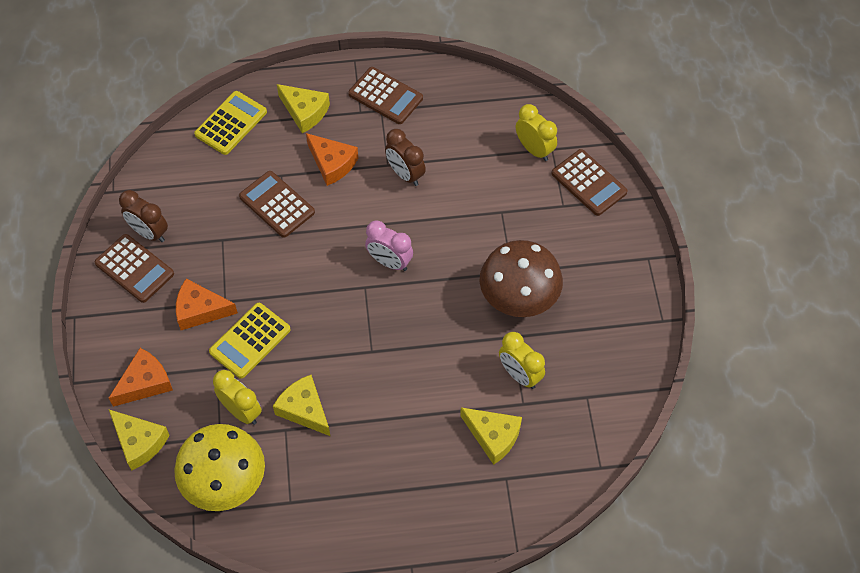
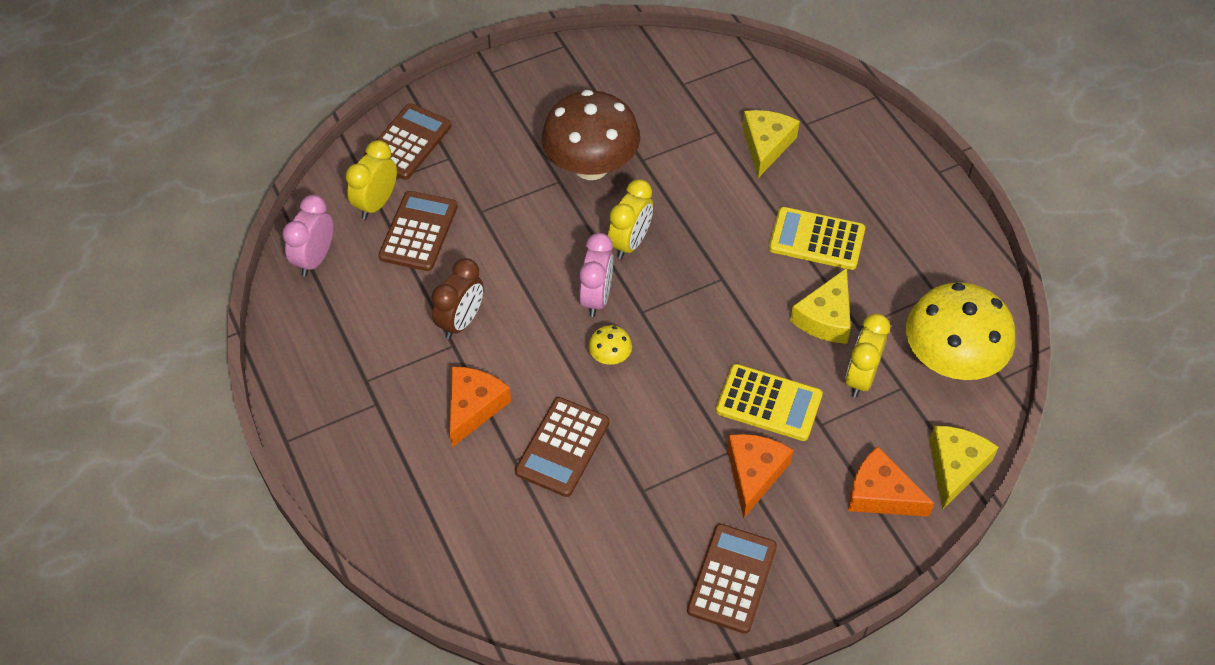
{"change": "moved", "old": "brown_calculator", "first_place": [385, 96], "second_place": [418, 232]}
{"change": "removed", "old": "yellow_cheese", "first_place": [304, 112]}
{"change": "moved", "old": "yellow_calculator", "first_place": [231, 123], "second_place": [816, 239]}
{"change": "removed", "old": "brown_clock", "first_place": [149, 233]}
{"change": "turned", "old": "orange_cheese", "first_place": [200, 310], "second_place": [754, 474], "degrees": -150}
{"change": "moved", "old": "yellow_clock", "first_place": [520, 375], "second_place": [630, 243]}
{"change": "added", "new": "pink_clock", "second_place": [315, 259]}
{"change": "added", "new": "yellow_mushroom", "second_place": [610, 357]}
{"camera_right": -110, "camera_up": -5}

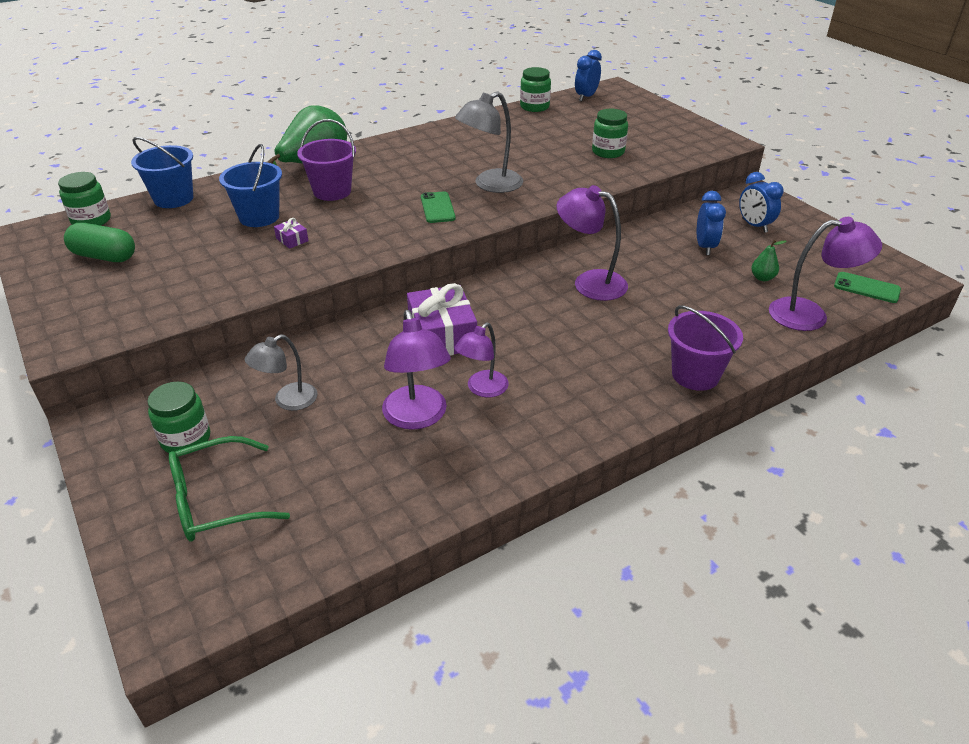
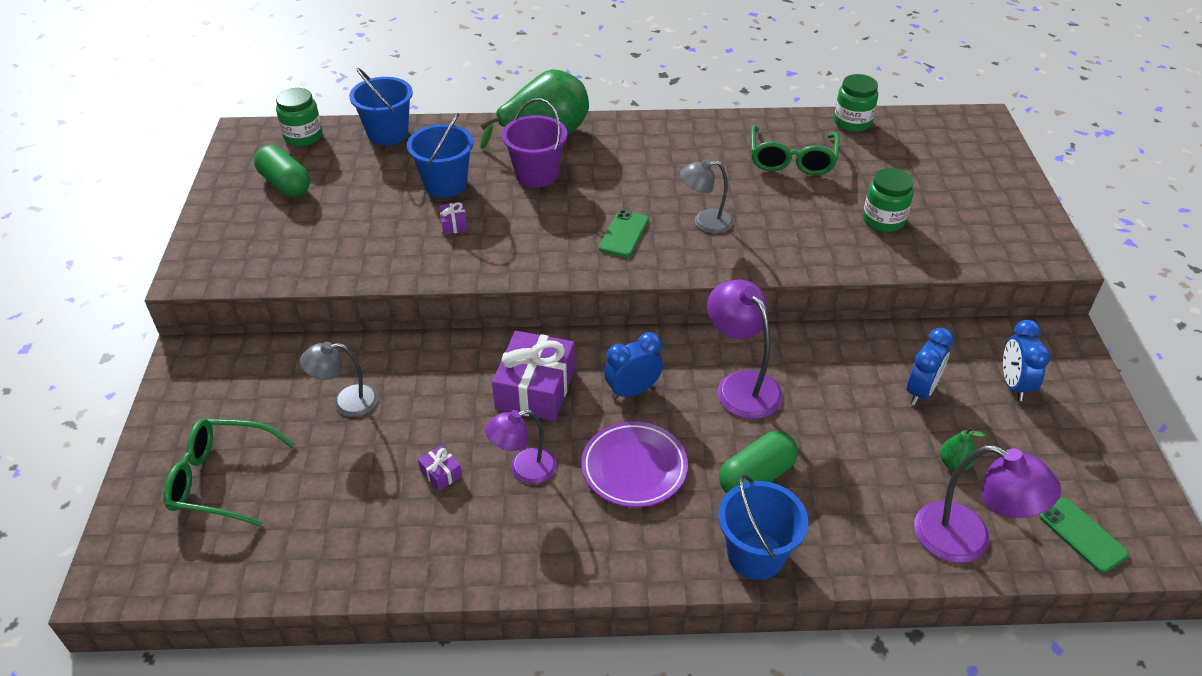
{"change": "moved", "old": "blue_clock", "first_place": [586, 97], "second_place": [632, 391]}
{"change": "resized", "old": "grey_lamp", "first_place": [490, 185], "second_place": [705, 222], "factor": 0.66}
{"change": "recoloured", "old": "purple_bucket", "new": "blue_bucket", "first_place": [695, 375], "second_place": [755, 555]}
{"change": "replaced", "old": "purple_lamp", "new": "purple_gift", "first_place": [417, 417], "second_place": [441, 473]}
{"change": "removed", "old": "green_jar", "first_place": [186, 439]}
{"change": "added", "new": "green_glasses", "second_place": [791, 160]}
{"change": "added", "new": "purple_plate", "second_place": [634, 468]}
{"change": "added", "new": "green_capsule", "second_place": [756, 477]}
{"camera_right": 30, "camera_up": 5}

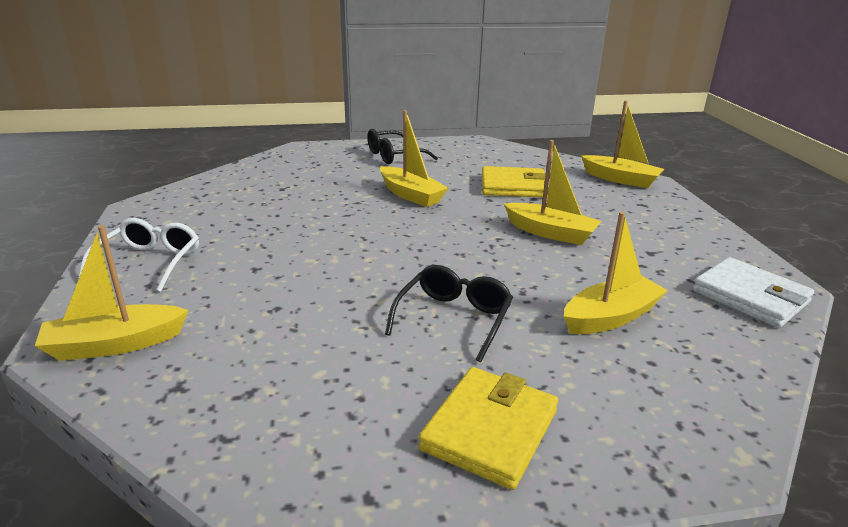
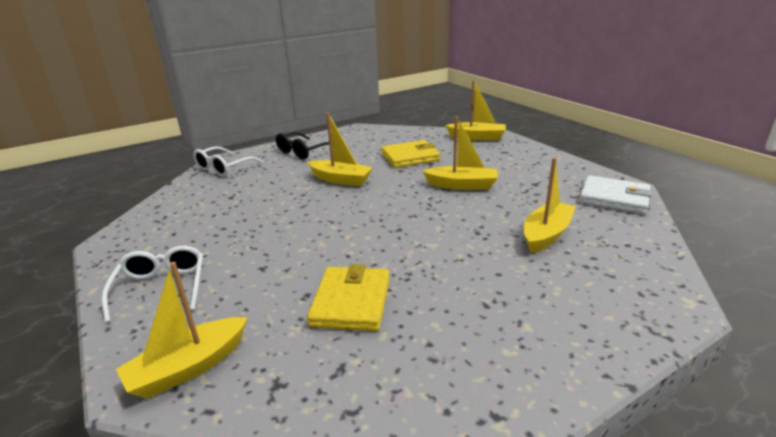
{"change": "removed", "old": "black_glasses", "first_place": [454, 318]}
{"change": "moved", "old": "yellow_wallet", "first_place": [490, 430], "second_place": [351, 302]}
{"change": "added", "new": "white_glasses", "second_place": [223, 168]}
{"camera_right": -20, "camera_up": 0}

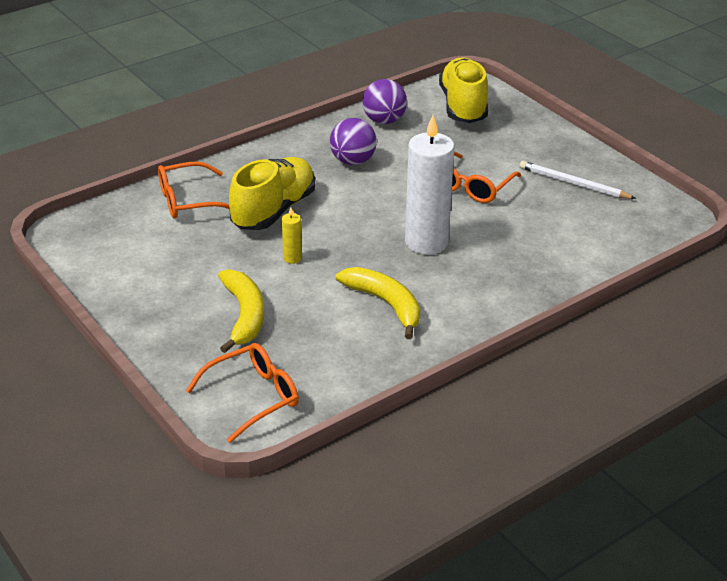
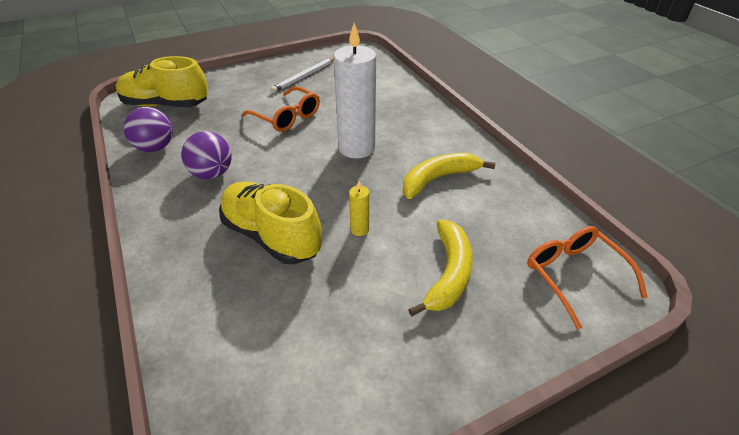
{"change": "removed", "old": "orange_glasses", "first_place": [188, 201]}
{"change": "turned", "old": "yellow_banana", "first_place": [244, 315], "second_place": [448, 273], "degrees": 105}
{"camera_right": -80, "camera_up": 5}

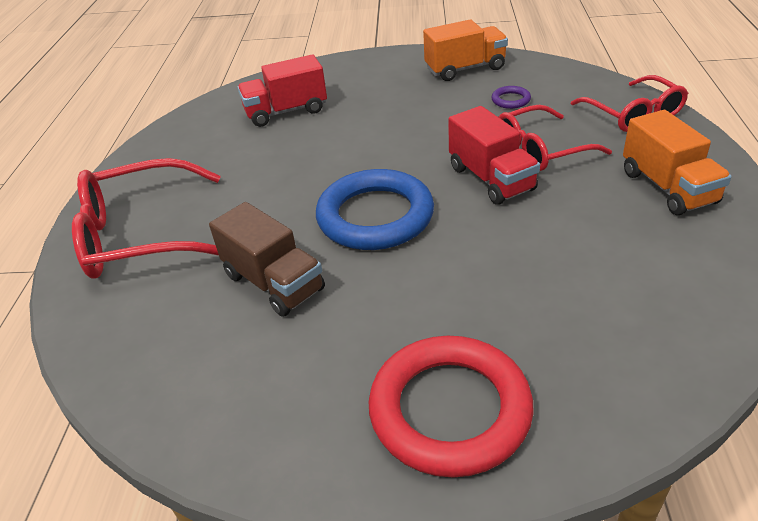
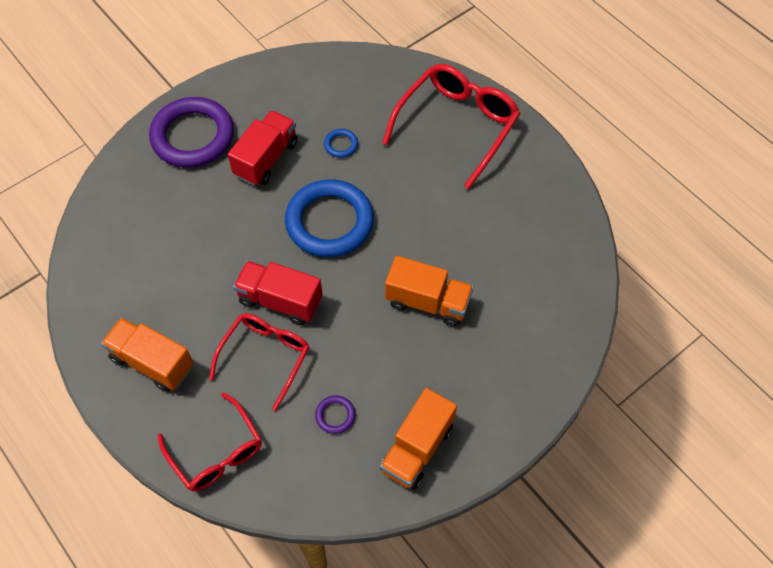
{"change": "moved", "old": "red_truck", "first_place": [286, 111], "second_place": [266, 159]}
{"change": "turned", "old": "red_glasses", "first_place": [633, 114], "second_place": [216, 452], "degrees": -150}
{"change": "replaced", "old": "brown_truck", "new": "blue_ring", "first_place": [273, 283], "second_place": [341, 145]}
{"change": "recoloured", "old": "red_ring", "new": "purple_ring", "first_place": [450, 410], "second_place": [193, 136]}
{"change": "added", "new": "orange_truck", "second_place": [427, 302]}
{"camera_right": 135, "camera_up": 20}

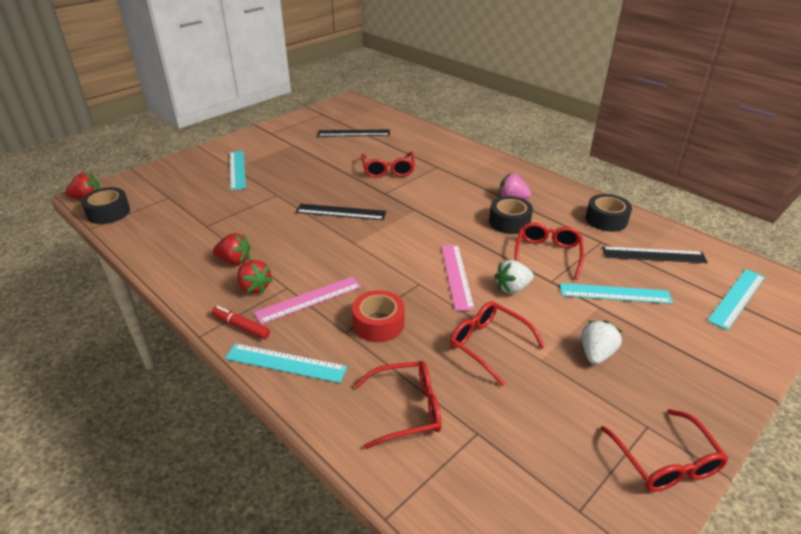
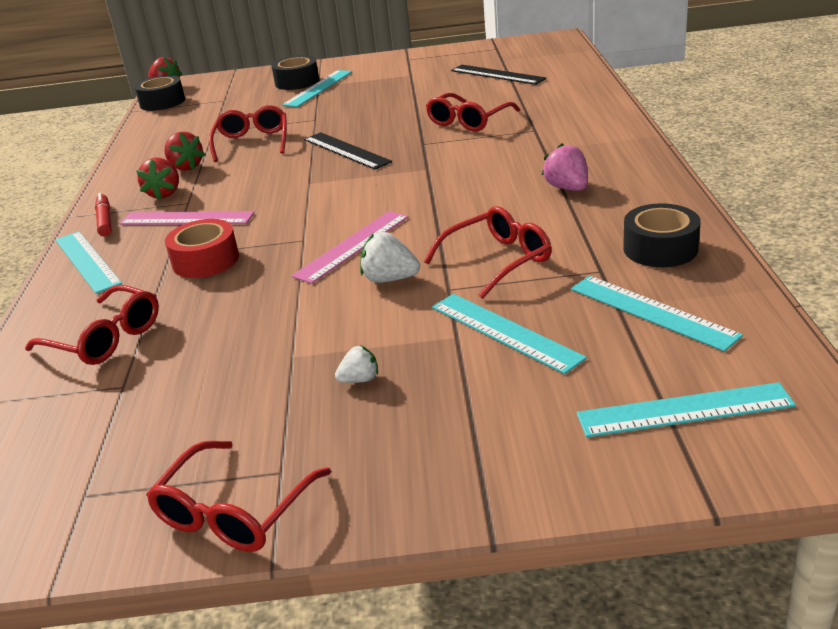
{"change": "moved", "old": "black_tape", "first_place": [509, 222], "second_place": [297, 82]}
{"change": "recoloured", "old": "black_ruler", "new": "turquoise_ruler", "first_place": [653, 255], "second_place": [651, 311]}
{"change": "moved", "old": "red_glasses", "first_place": [488, 344], "second_place": [252, 142]}
{"change": "resized", "old": "white_strawberry", "first_place": [596, 354], "second_place": [360, 379], "factor": 0.62}
{"camera_right": 45, "camera_up": -5}

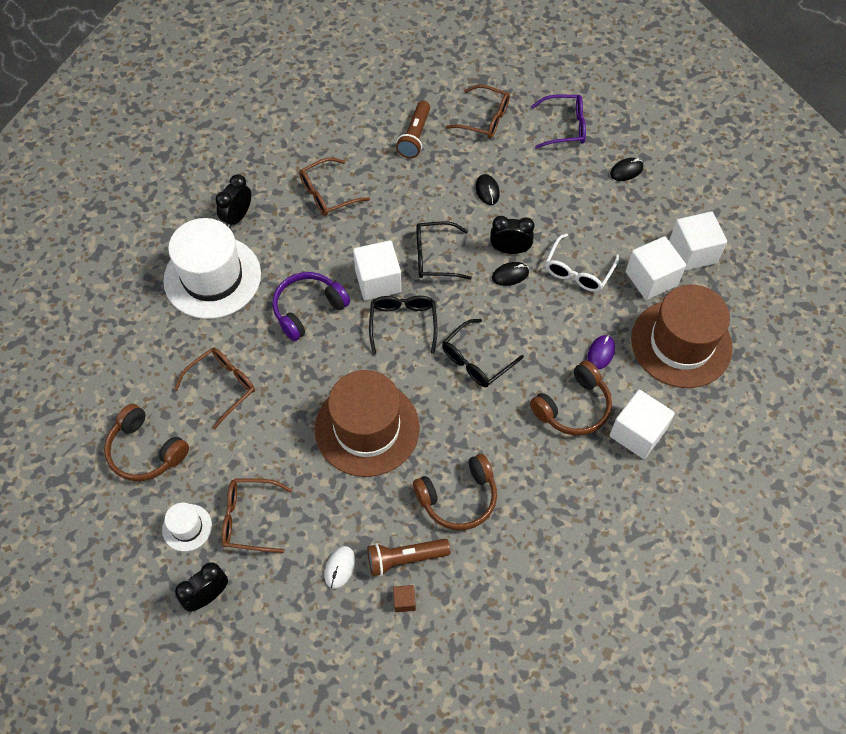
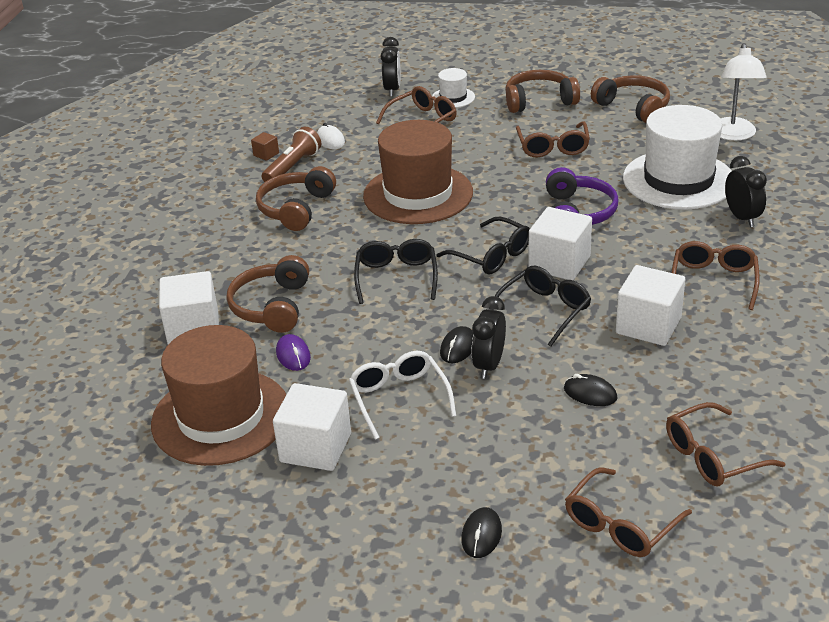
{"change": "recoloured", "old": "purple_glasses", "new": "brown_glasses", "first_place": [564, 127], "second_place": [621, 524]}
{"change": "removed", "old": "brown_flashlight", "first_place": [415, 136]}
{"change": "moved", "old": "white_cube", "first_place": [692, 252], "second_place": [648, 326]}
{"change": "turned", "old": "black_clock", "first_place": [510, 249], "second_place": [489, 365], "degrees": 150}
{"change": "added", "new": "white_lamp", "second_place": [733, 135]}
{"change": "added", "new": "brown_headphones", "second_place": [633, 107]}
{"camera_right": 135, "camera_up": -25}

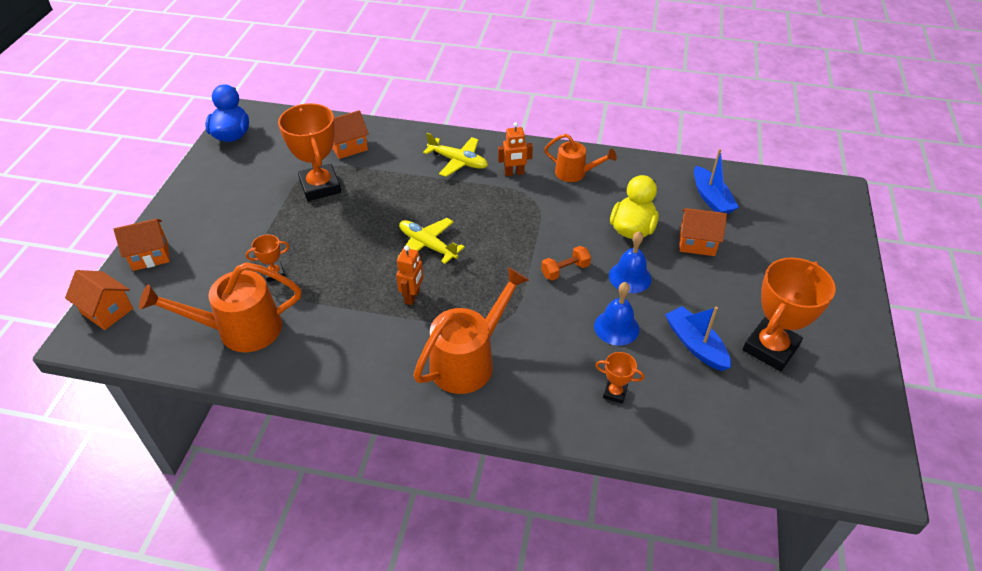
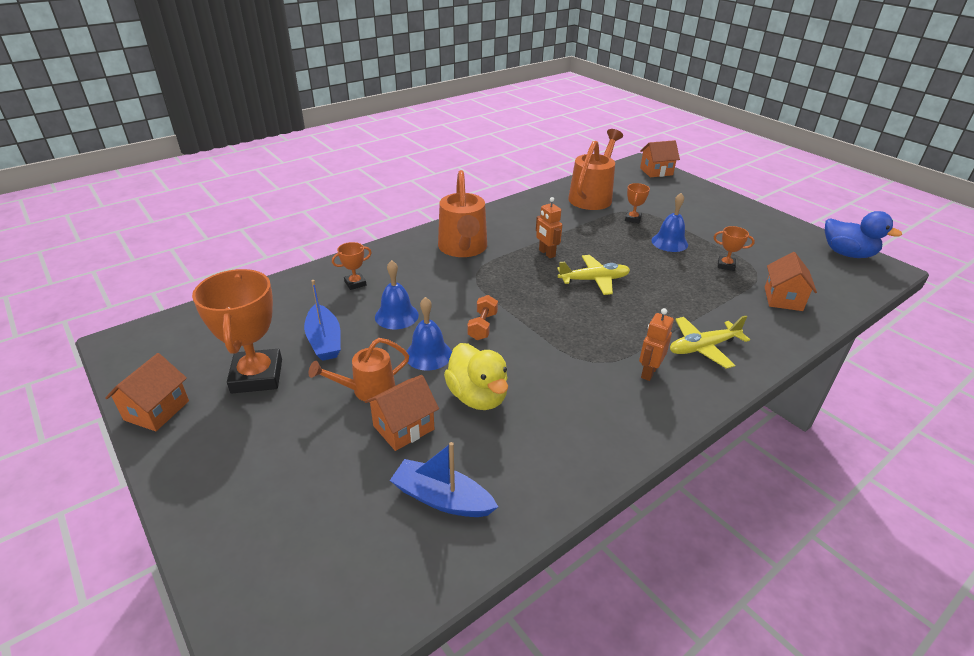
{"change": "resized", "old": "orange_trophy", "first_place": [320, 186], "second_place": [726, 265], "factor": 0.47}
{"change": "moved", "old": "orange_watering_can", "first_place": [575, 173], "second_place": [367, 390]}
{"change": "moved", "old": "orange_house", "first_place": [150, 255], "second_place": [157, 410]}
{"change": "turned", "old": "blue_boat", "first_place": [695, 345], "second_place": [324, 341], "degrees": 60}
{"change": "added", "new": "blue_bell", "second_place": [669, 242]}
{"camera_right": 130, "camera_up": -10}

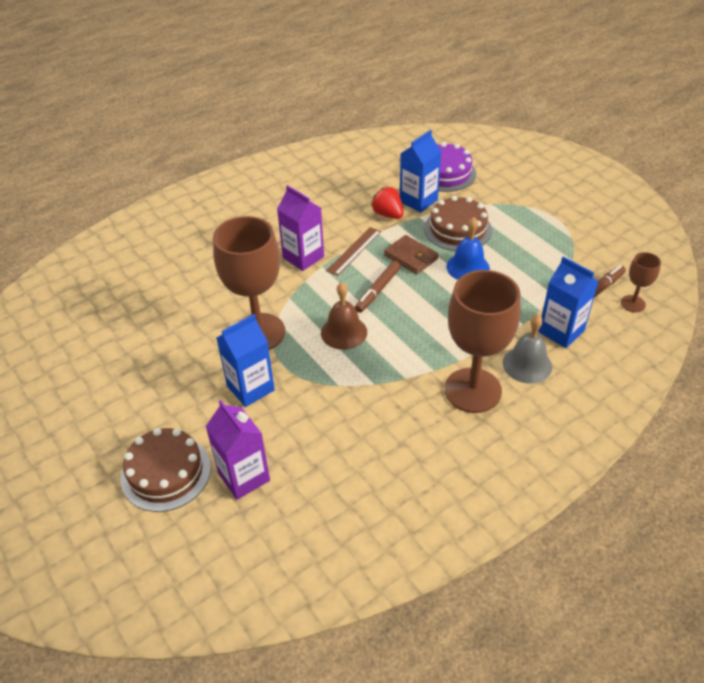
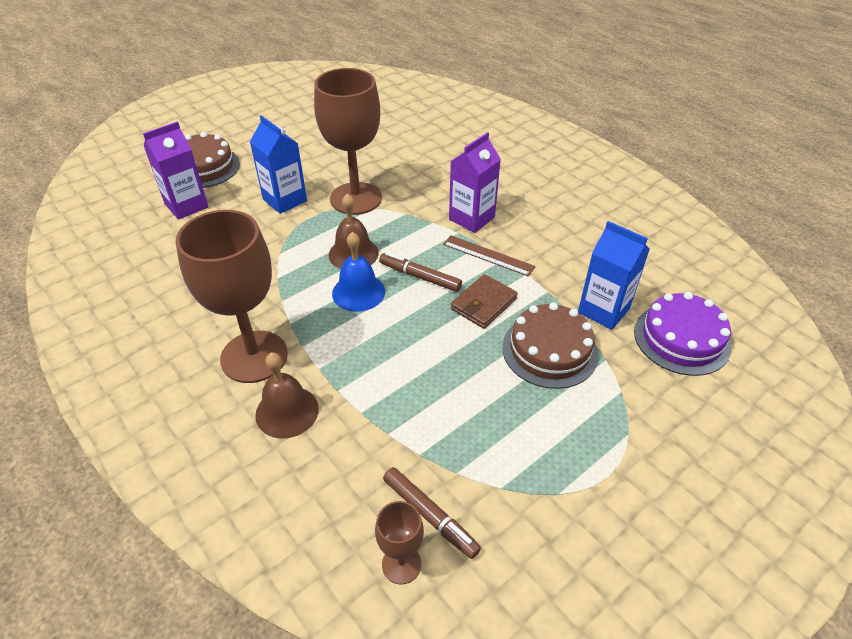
{"change": "removed", "old": "red_strawberry", "first_place": [388, 214]}
{"change": "moved", "old": "blue_bell", "first_place": [468, 267], "second_place": [358, 292]}
{"change": "removed", "old": "blue_carton", "first_place": [561, 331]}
{"change": "recoloured", "old": "grey_bell", "new": "brown_bell", "first_place": [527, 364], "second_place": [287, 411]}
{"camera_right": 85, "camera_up": 0}

